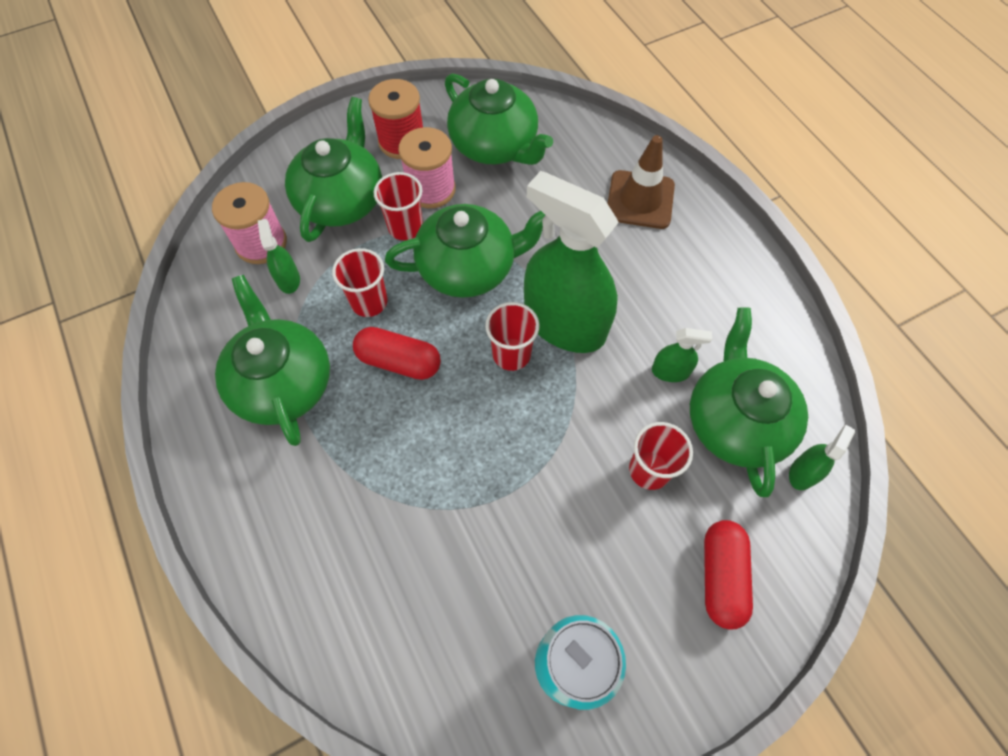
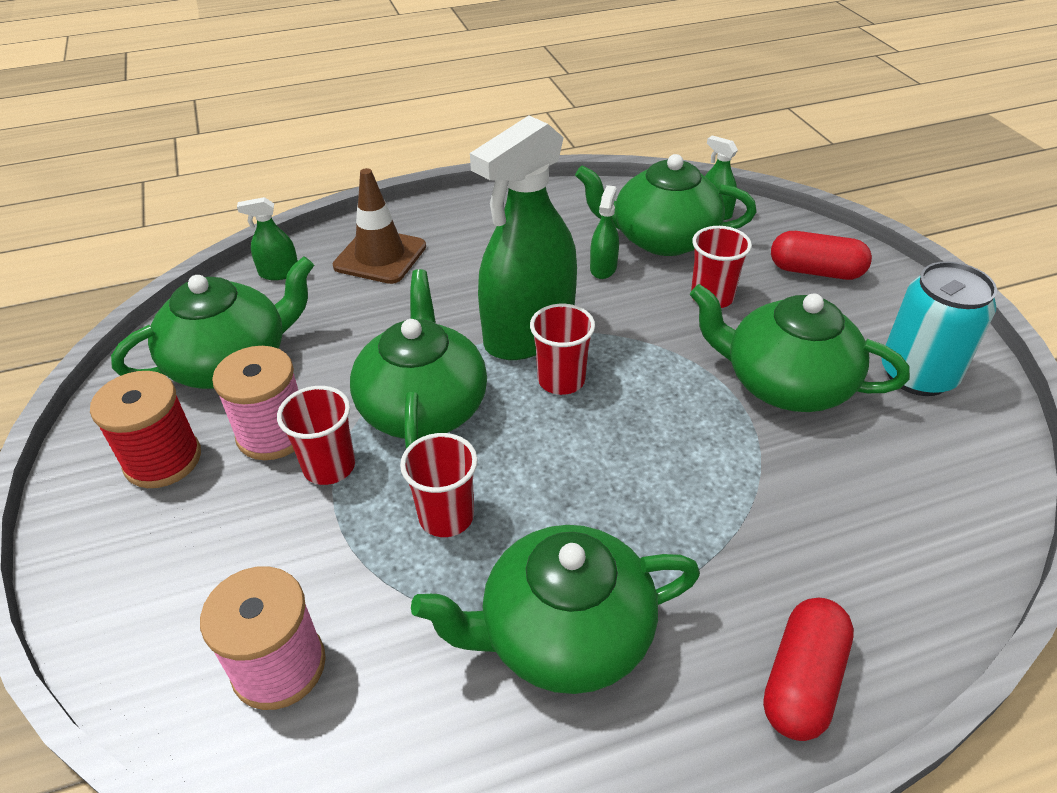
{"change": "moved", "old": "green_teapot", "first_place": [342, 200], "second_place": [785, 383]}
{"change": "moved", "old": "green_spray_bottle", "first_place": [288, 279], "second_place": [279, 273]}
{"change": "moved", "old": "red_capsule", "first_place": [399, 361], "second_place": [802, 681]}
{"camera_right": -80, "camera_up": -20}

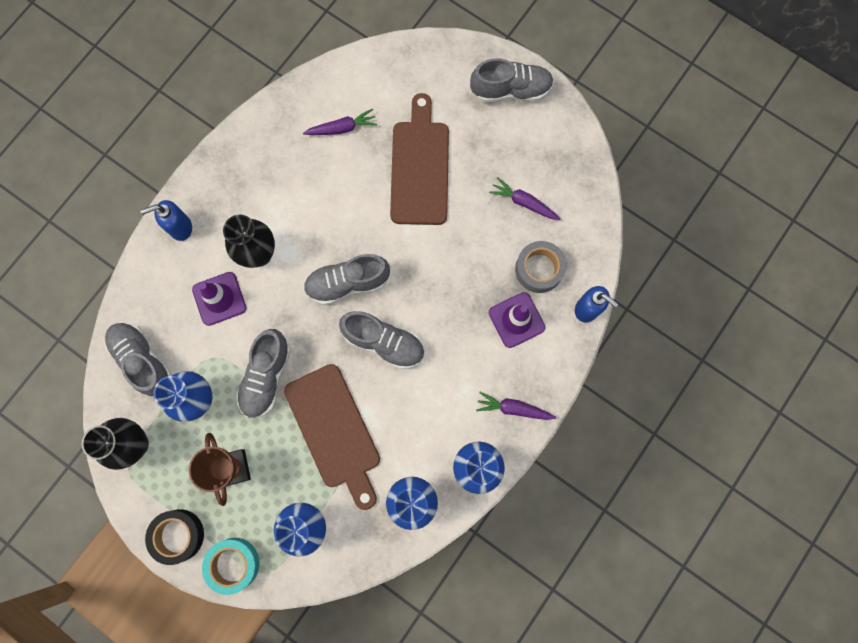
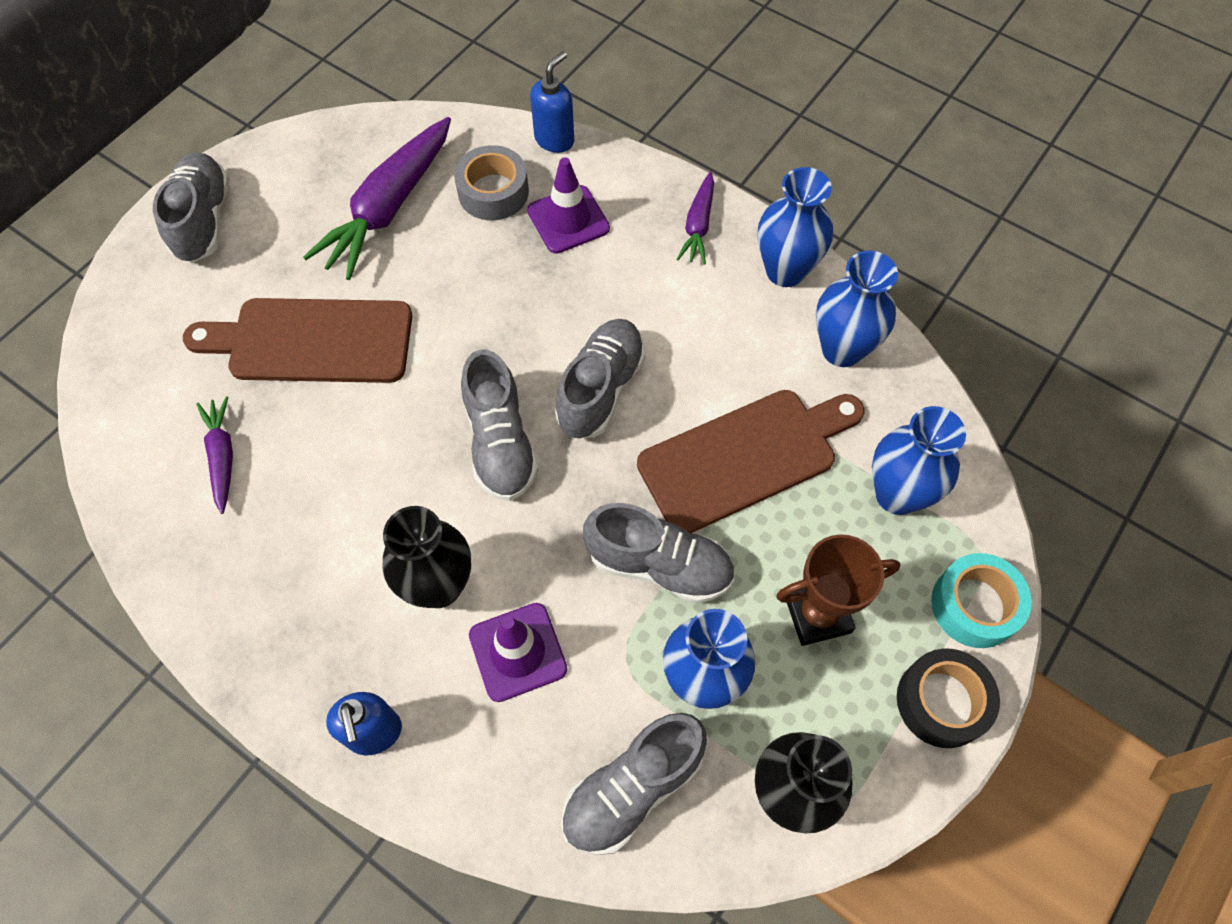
{"change": "resized", "old": "purple_carrot", "first_place": [523, 202], "second_place": [388, 208], "factor": 1.9}
{"camera_right": -90, "camera_up": -15}

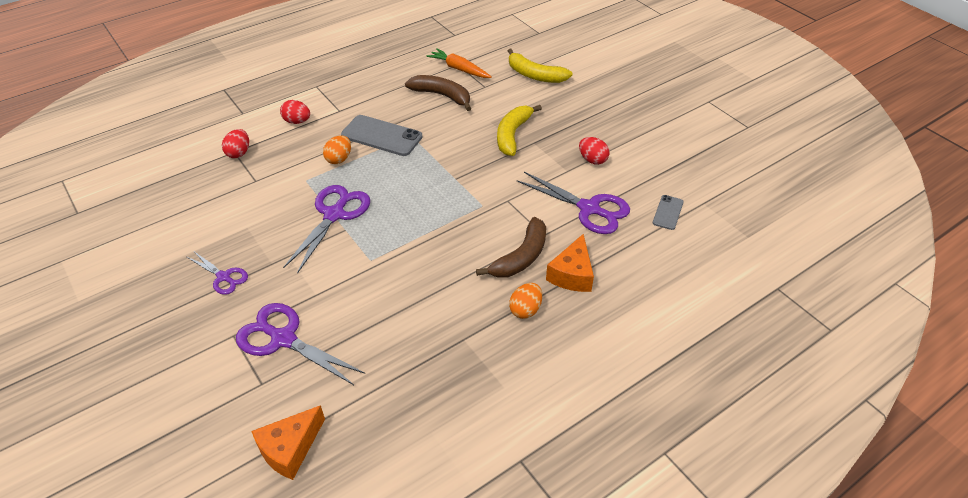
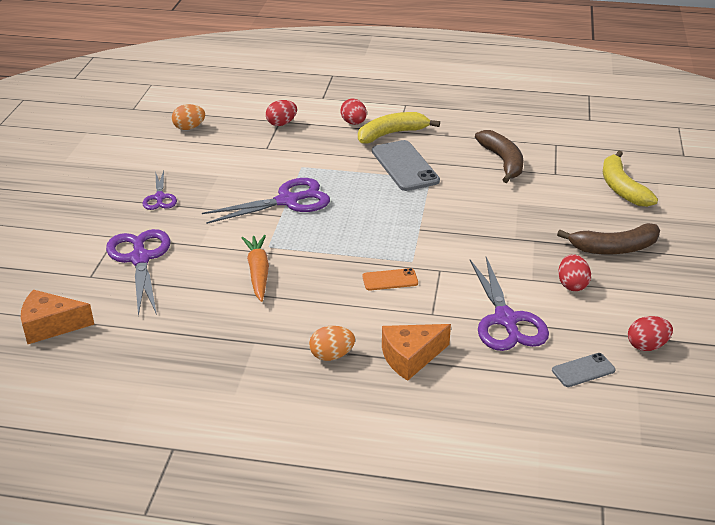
{"change": "moved", "old": "orange_carrot", "first_place": [459, 69], "second_place": [258, 272]}
{"change": "moved", "old": "yellow_banana", "first_place": [513, 135], "second_place": [392, 134]}
{"change": "moved", "old": "orange_egg", "first_place": [339, 159], "second_place": [189, 128]}
{"change": "moved", "old": "brown_banana", "first_place": [520, 257], "second_place": [614, 248]}
{"change": "added", "new": "orange_phone", "second_place": [390, 280]}
{"change": "added", "new": "red_egg", "second_place": [647, 346]}
{"camera_right": 45, "camera_up": -10}

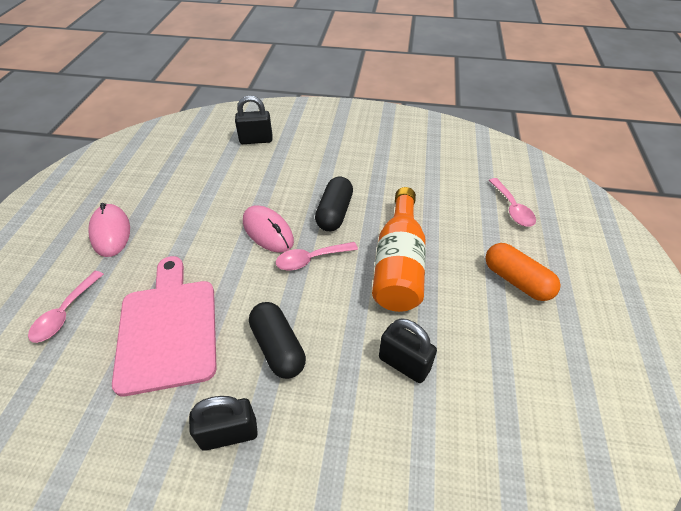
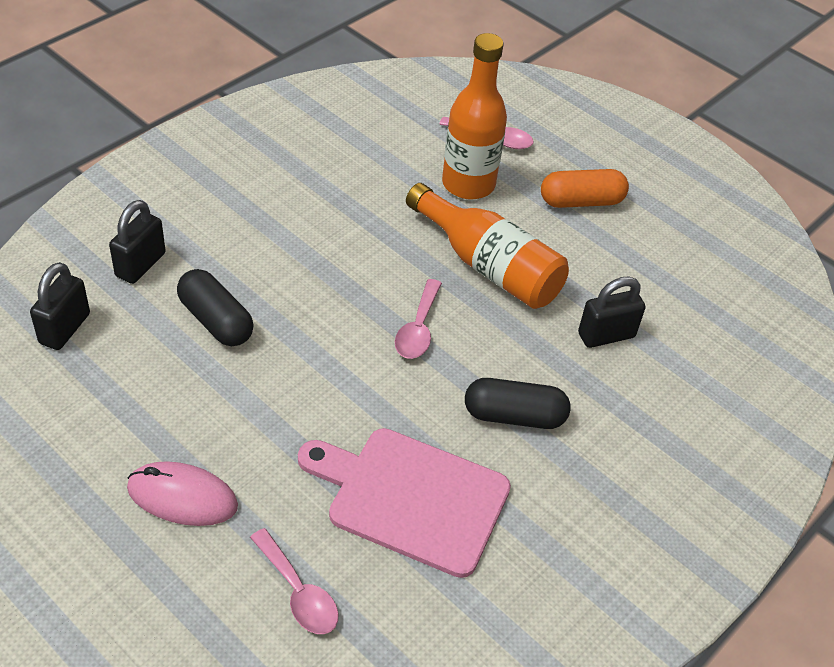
{"change": "moved", "old": "black_capsule", "first_place": [334, 213], "second_place": [216, 320]}
{"change": "removed", "old": "pink_mouse", "first_place": [268, 231]}
{"change": "moved", "old": "black_padlock", "first_place": [229, 434], "second_place": [65, 328]}
{"change": "added", "new": "orange_bottle", "second_place": [468, 184]}
{"camera_right": -60, "camera_up": 0}

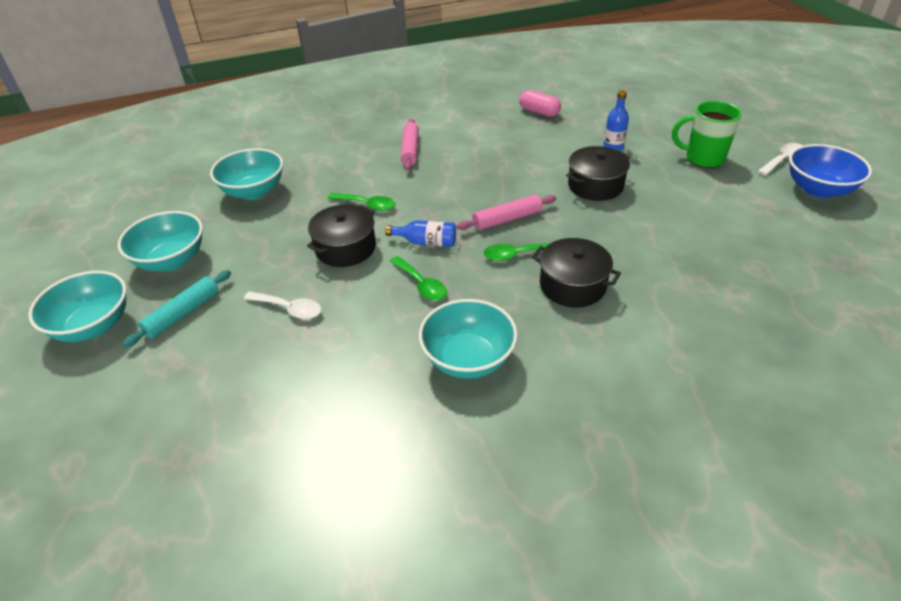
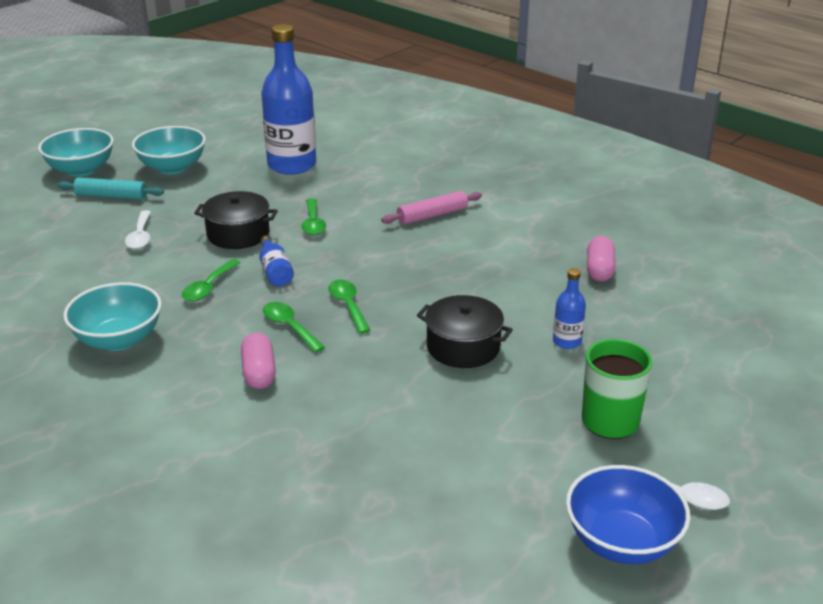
{"change": "replaced", "old": "turquoise_bowl", "new": "blue_bottle", "first_place": [254, 191], "second_place": [292, 165]}
{"change": "replaced", "old": "pink_rolling_pin", "new": "green_spoon", "first_place": [507, 219], "second_place": [348, 305]}
{"change": "replaced", "old": "black_pot", "new": "pink_capsule", "first_place": [572, 285], "second_place": [259, 373]}
{"camera_right": 60, "camera_up": -10}

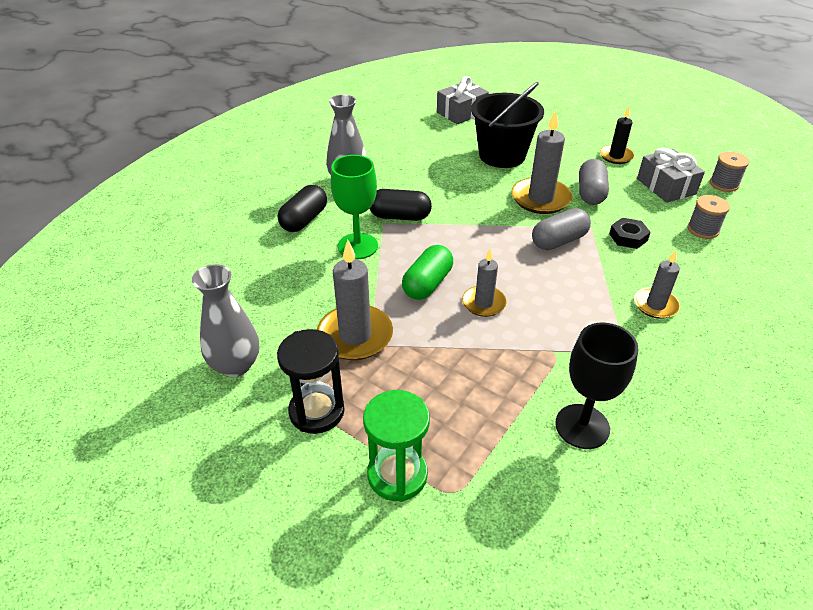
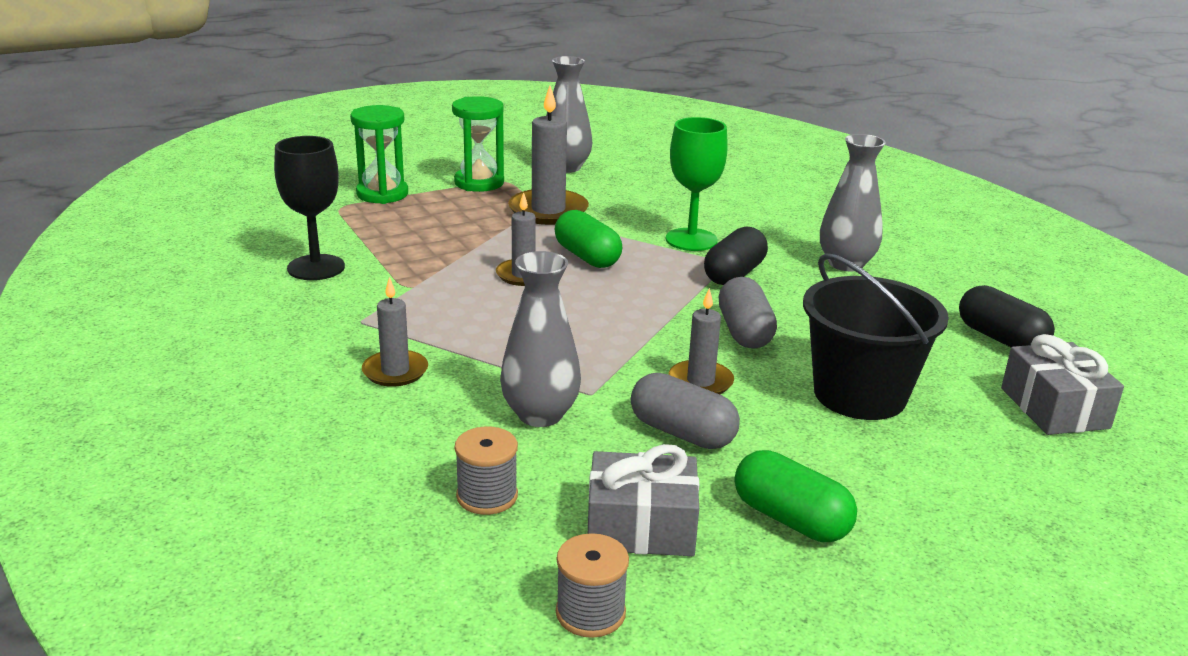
{"change": "replaced", "old": "black_candle", "new": "green_capsule", "first_place": [616, 156], "second_place": [790, 519]}
{"change": "resized", "old": "grey_candle", "first_place": [540, 198], "second_place": [700, 382], "factor": 0.61}
{"change": "moved", "old": "black_capsule", "first_place": [304, 220], "second_place": [1000, 339]}
{"change": "moved", "old": "grey_capsule", "first_place": [559, 241], "second_place": [744, 332]}
{"change": "replaced", "old": "black_nut", "new": "grey_vase", "first_place": [628, 237], "second_place": [540, 414]}
{"change": "recoloured", "old": "black_hourglass", "new": "green_hourglass", "first_place": [317, 411], "second_place": [479, 183]}
{"camera_right": 115, "camera_up": -15}

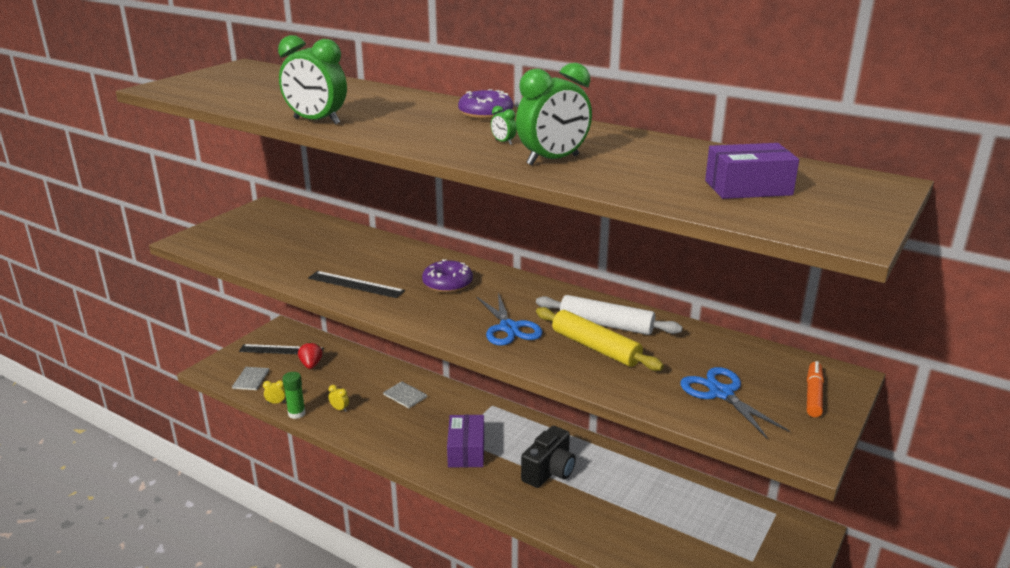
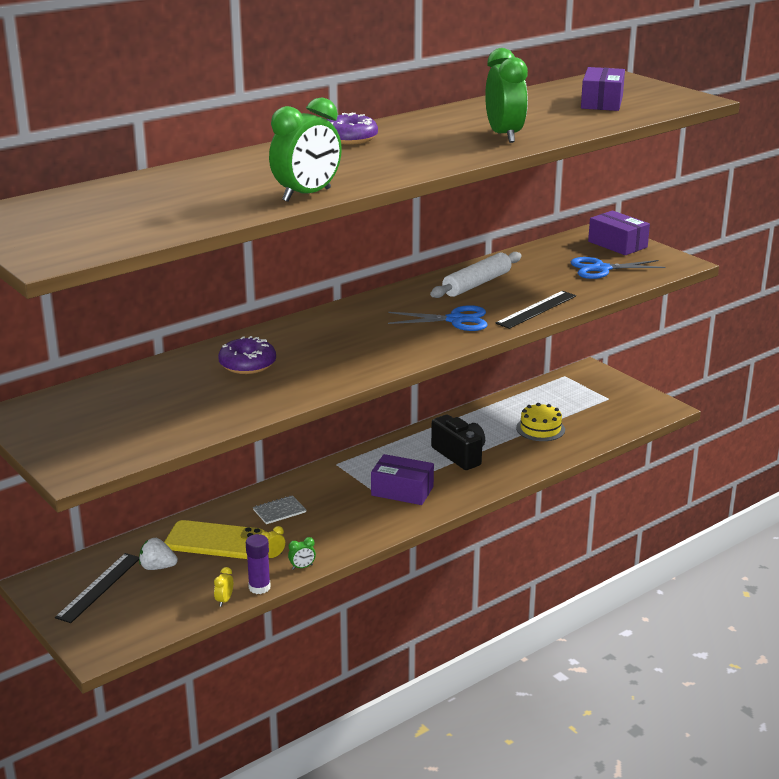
{"change": "moved", "old": "green_clock", "first_place": [503, 142], "second_place": [302, 567]}
{"change": "moved", "old": "purple_donut", "first_place": [447, 284], "second_place": [247, 364]}
{"change": "moved", "old": "black_ruler", "first_place": [356, 284], "second_place": [536, 309]}
{"change": "removed", "old": "yellow_rolling_pin", "first_place": [595, 347]}
{"change": "recoloured", "old": "red_strawberry", "new": "white_strawberry", "first_place": [311, 365], "second_place": [157, 567]}
{"change": "replaced", "old": "orange_marker", "new": "purple_box", "first_place": [813, 395], "second_place": [617, 244]}
{"change": "removed", "old": "grey_notebook", "first_place": [251, 379]}
{"change": "recoloured", "old": "green_glue_stick", "new": "purple_glue_stick", "first_place": [296, 413], "second_place": [259, 587]}
{"change": "added", "new": "yellow_cake", "second_place": [540, 429]}
{"change": "added", "new": "yellow_phone", "second_place": [215, 541]}
{"camera_right": -70, "camera_up": 0}

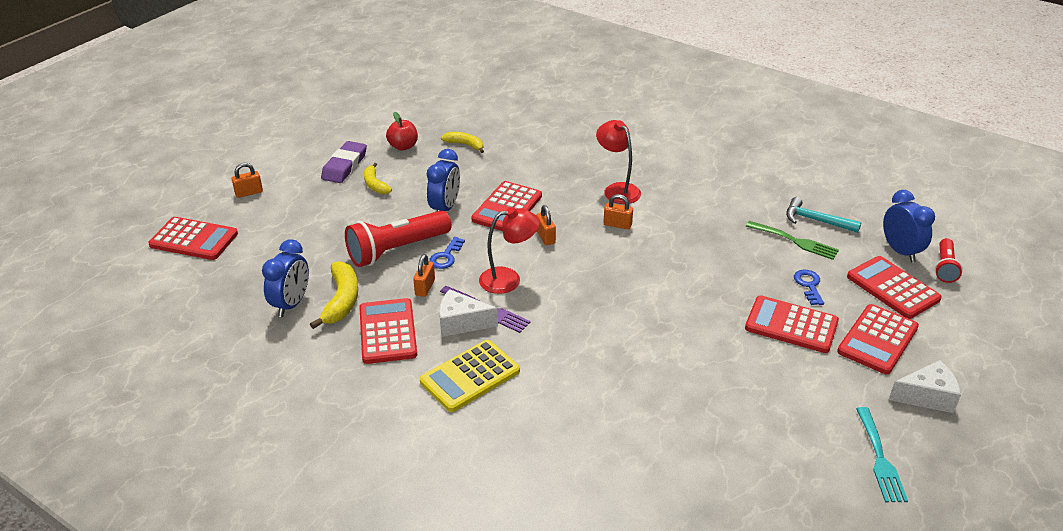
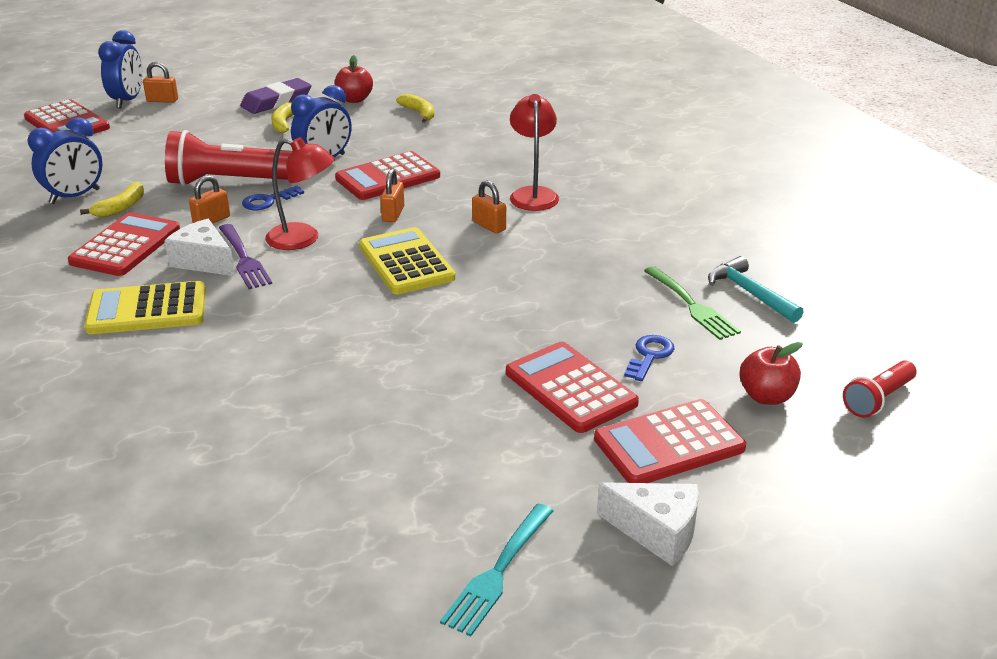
{"change": "moved", "old": "blue_clock", "first_place": [900, 251], "second_place": [127, 101]}
{"change": "replaced", "old": "red_calculator", "new": "red_apple", "first_place": [892, 288], "second_place": [766, 396]}
{"change": "resized", "old": "yellow_banana", "first_place": [341, 300], "second_place": [121, 207], "factor": 0.64}
{"change": "added", "new": "yellow_calculator", "second_place": [406, 262]}
{"camera_right": 30, "camera_up": -5}

